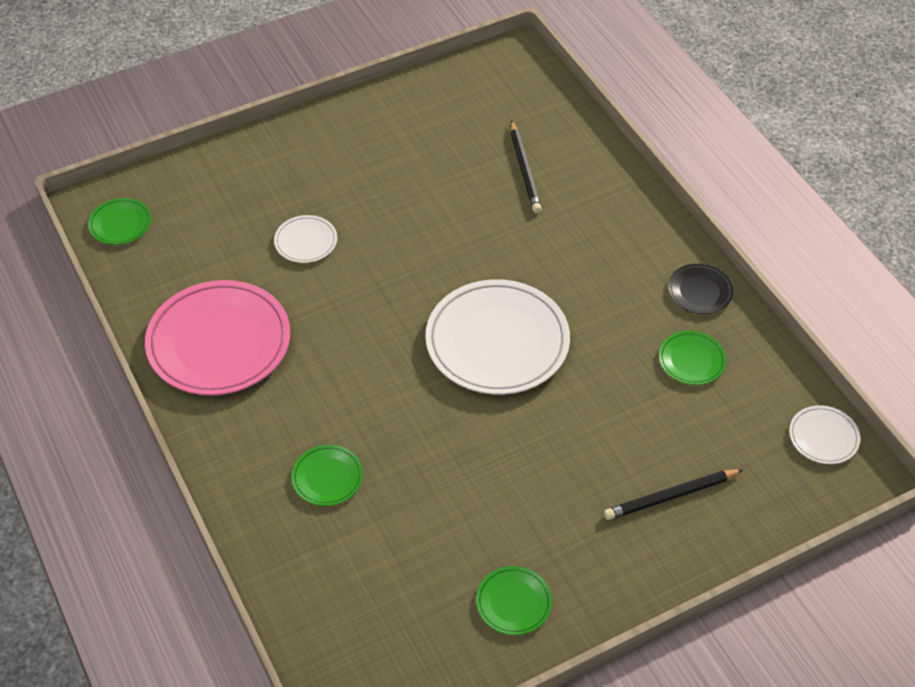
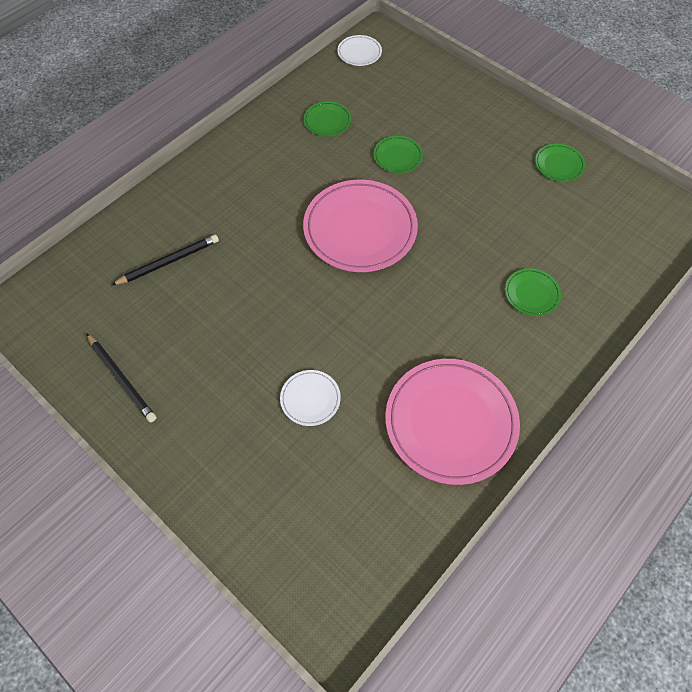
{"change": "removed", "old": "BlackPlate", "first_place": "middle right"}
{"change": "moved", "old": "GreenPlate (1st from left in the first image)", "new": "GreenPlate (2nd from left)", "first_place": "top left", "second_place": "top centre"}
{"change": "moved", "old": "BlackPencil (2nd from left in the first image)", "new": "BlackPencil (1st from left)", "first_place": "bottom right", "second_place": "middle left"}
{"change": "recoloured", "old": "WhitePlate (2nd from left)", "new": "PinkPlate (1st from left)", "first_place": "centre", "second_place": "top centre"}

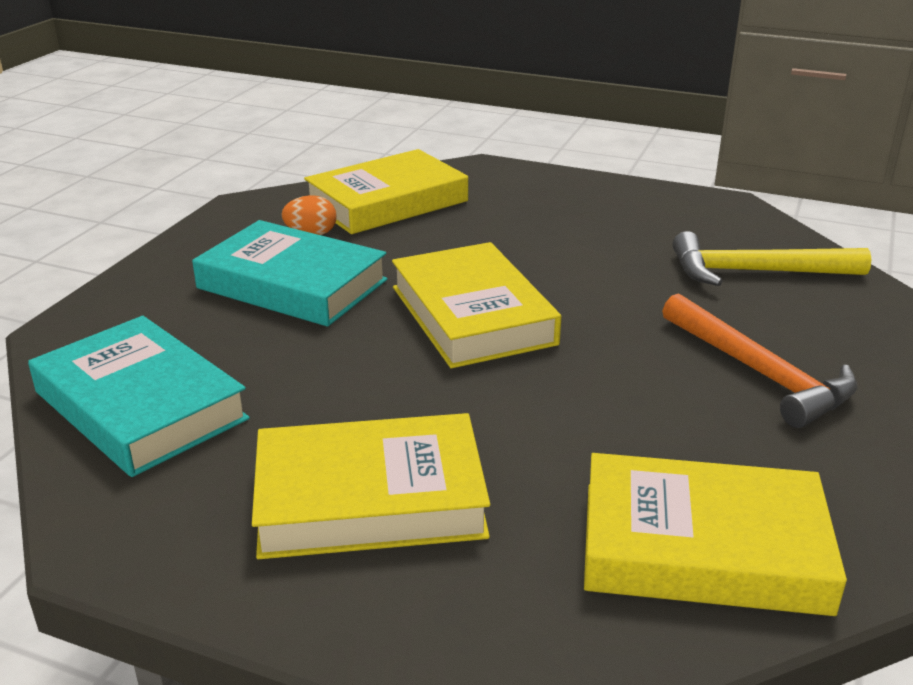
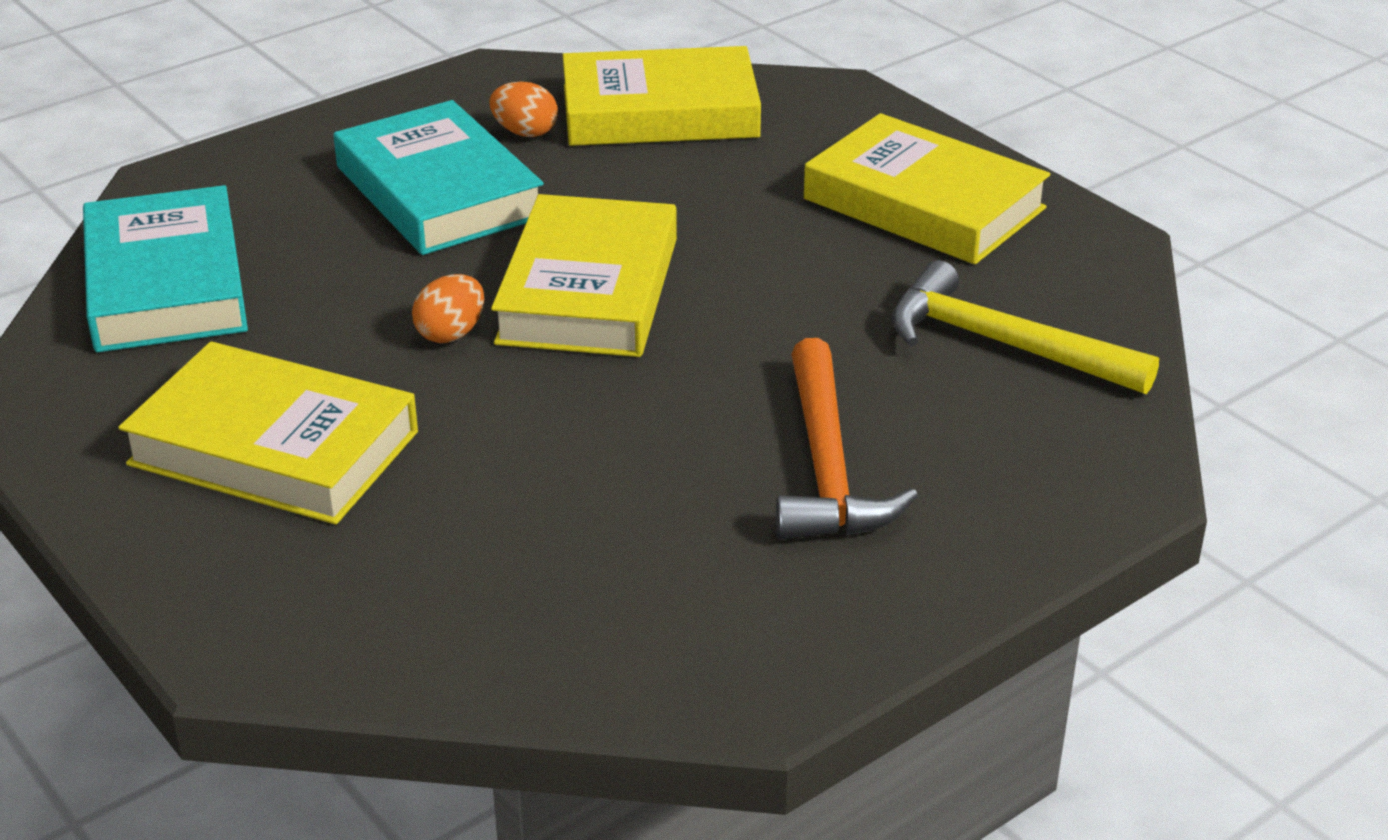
{"change": "added", "new": "OrangeEgg (1st from left)", "second_place": "middle left"}
{"change": "moved", "old": "YellowBook (4th from left)", "first_place": "bottom right", "second_place": "top right"}

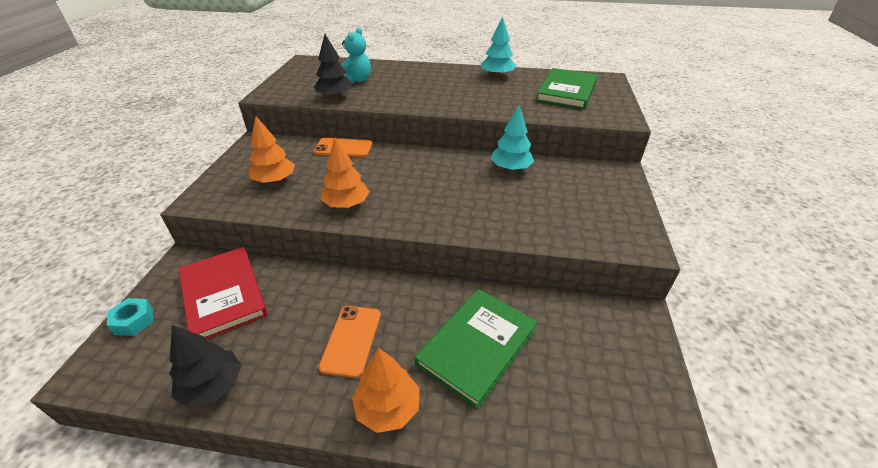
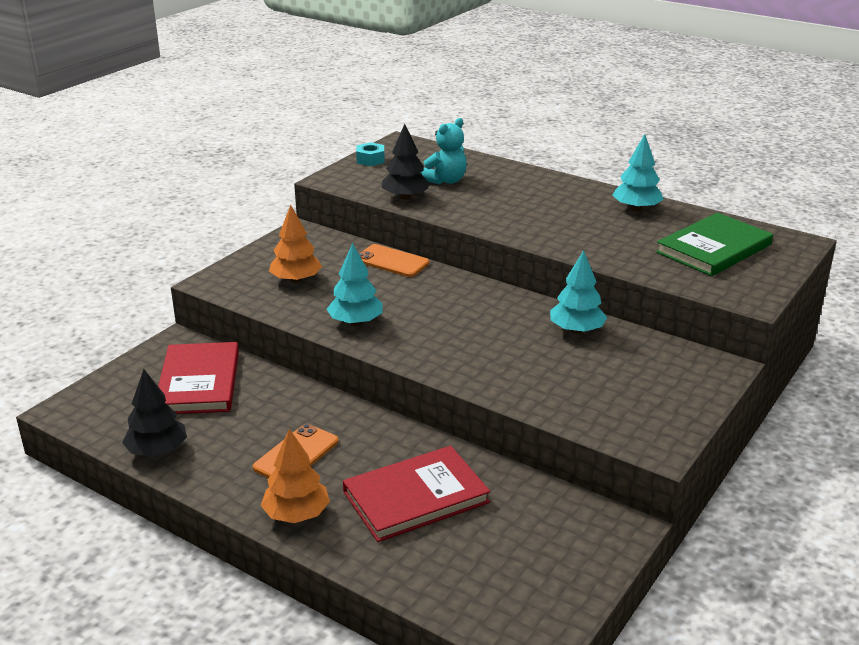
{"change": "moved", "old": "TurquoiseNut", "first_place": "bottom left", "second_place": "top centre"}
{"change": "recoloured", "old": "OrangeTree (2nd from left)", "new": "TurquoiseTree (1st from left)", "first_place": "centre", "second_place": "centre"}
{"change": "recoloured", "old": "GreenBook (1st from left)", "new": "RedBook (2nd from left)", "first_place": "bottom centre", "second_place": "bottom centre"}

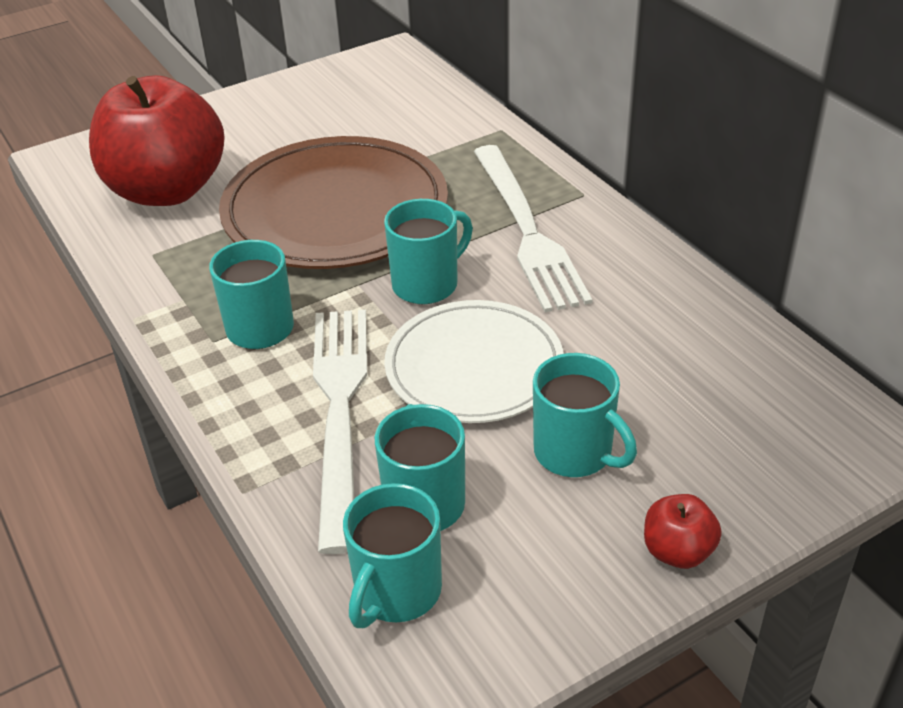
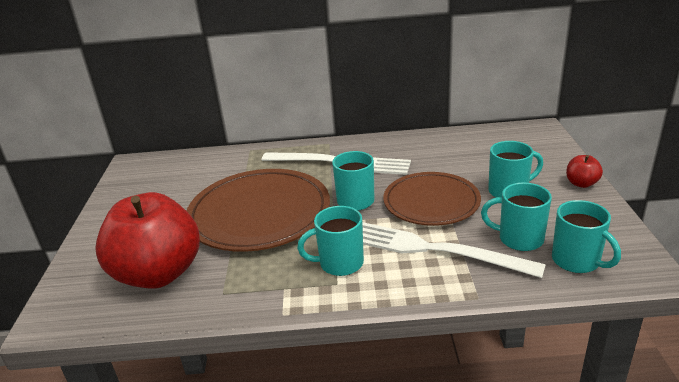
{"change": "recoloured", "old": "WhitePlate", "new": "BrownPlate (2nd from left)", "first_place": "centre", "second_place": "centre"}

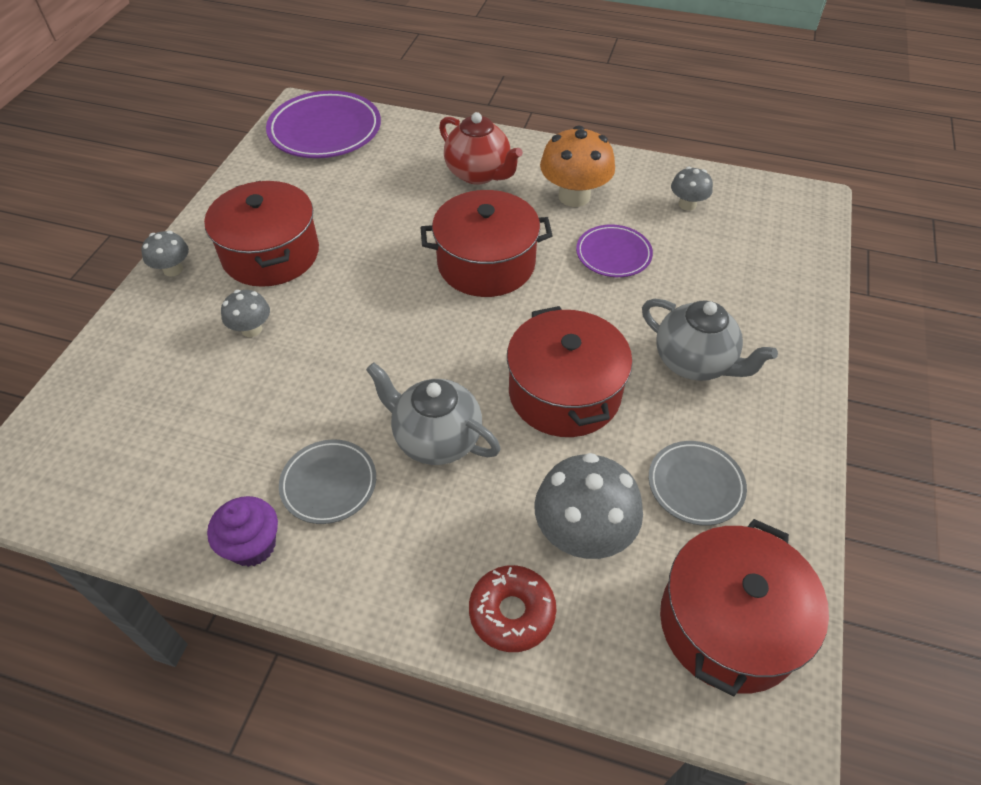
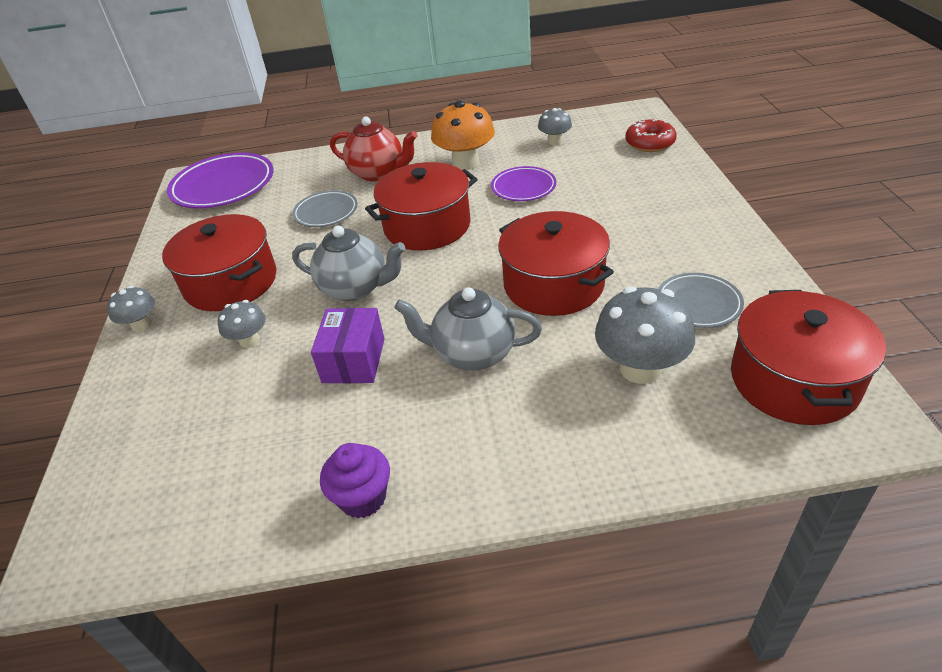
{"change": "added", "new": "PurpleBox", "second_place": "centre"}
{"change": "moved", "old": "GreyPlate (1st from left)", "first_place": "centre", "second_place": "top centre"}
{"change": "moved", "old": "RedDonut", "first_place": "bottom centre", "second_place": "top right"}
{"change": "moved", "old": "GreyTeapot (2nd from left in the first image)", "new": "GreyTeapot (1st from left)", "first_place": "middle right", "second_place": "centre"}

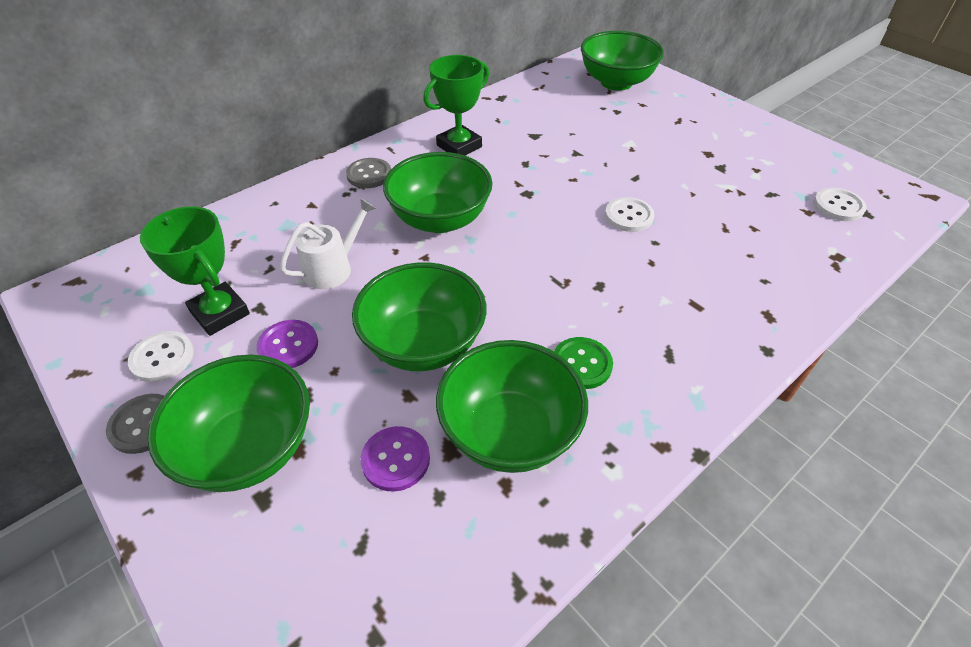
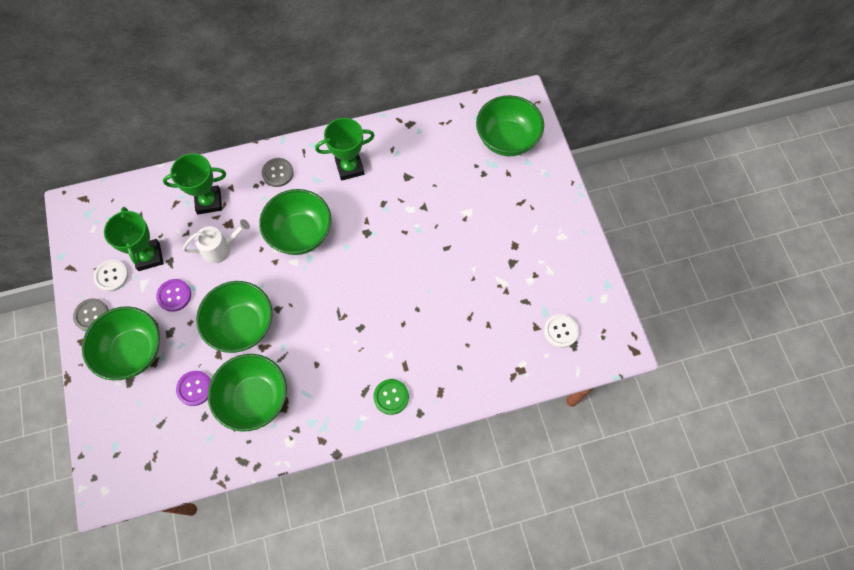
{"change": "removed", "old": "WhiteButton (2nd from left)", "first_place": "top centre"}
{"change": "added", "new": "GreenTrophy (2nd from left)", "second_place": "top left"}
{"change": "moved", "old": "GreenButton", "first_place": "centre", "second_place": "bottom centre"}

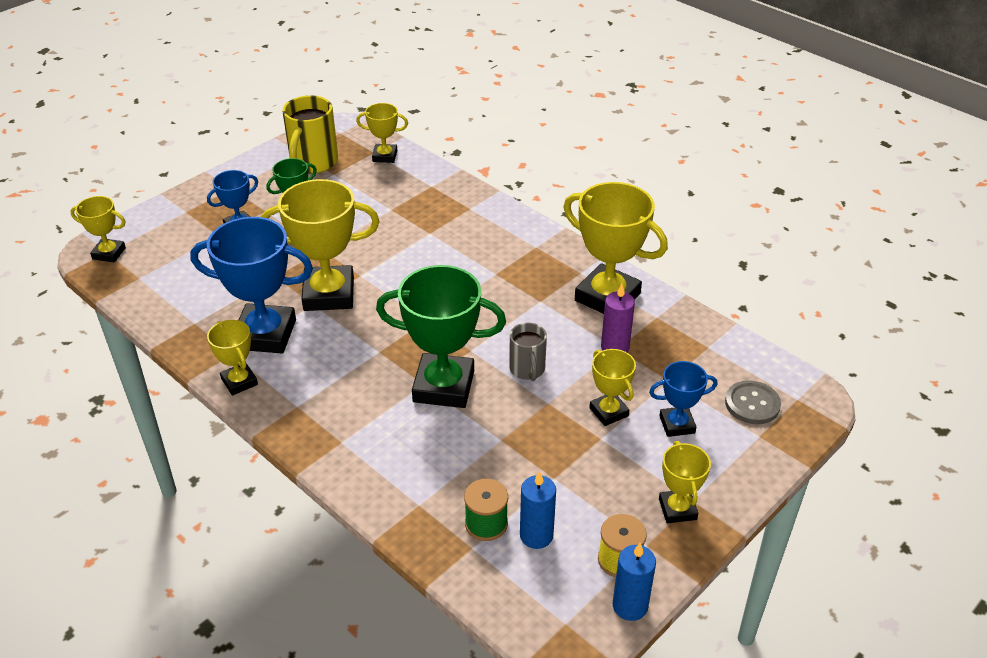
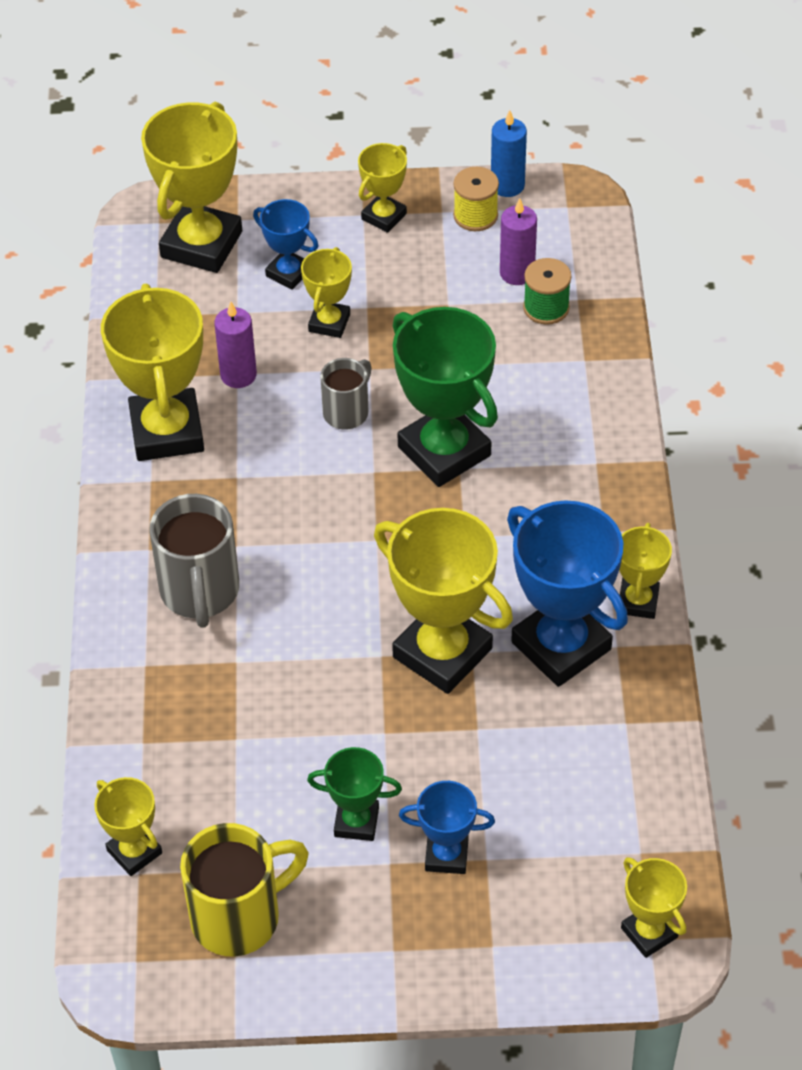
{"change": "added", "new": "GreyMug (1st from left)", "second_place": "middle left"}
{"change": "replaced", "old": "GreyButton", "new": "YellowTrophy (3rd from left)", "first_place": "middle right", "second_place": "top left"}
{"change": "recoloured", "old": "BlueCandle (1st from left)", "new": "PurpleCandle (2nd from left)", "first_place": "bottom centre", "second_place": "top centre"}

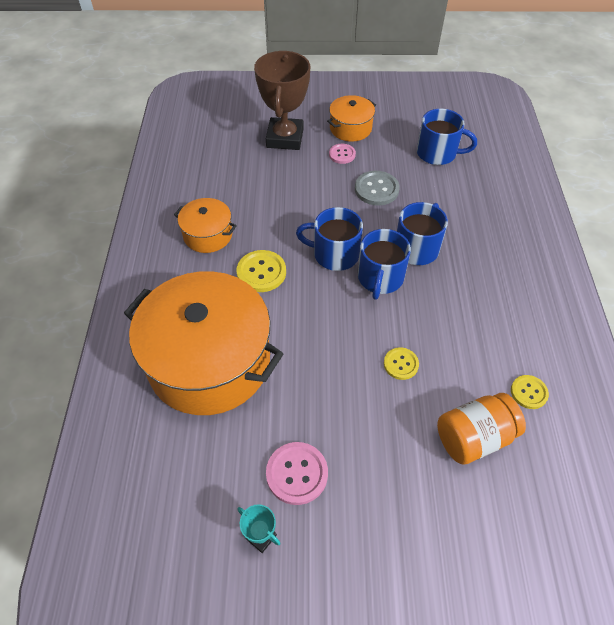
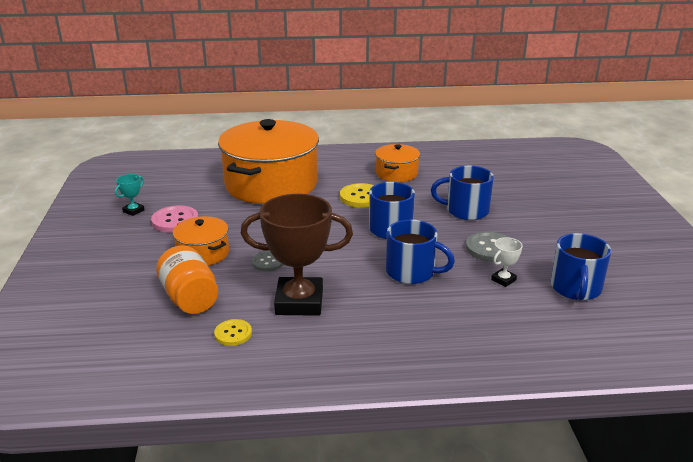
{"change": "removed", "old": "PinkButton (2nd from left)", "first_place": "top centre"}
{"change": "added", "new": "WhiteTrophy", "second_place": "middle right"}
{"change": "moved", "old": "BrownTrophy", "first_place": "top centre", "second_place": "centre"}
{"change": "moved", "old": "OrangePot (3rd from left in the first image)", "new": "OrangePot (1st from left)", "first_place": "top centre", "second_place": "middle left"}
{"change": "moved", "old": "BlueMug (2nd from left in the first image)", "new": "BlueMug (3rd from left)", "first_place": "centre", "second_place": "middle right"}
{"change": "recoloured", "old": "YellowButton (2nd from left)", "new": "GreyButton (1st from left)", "first_place": "centre", "second_place": "centre"}

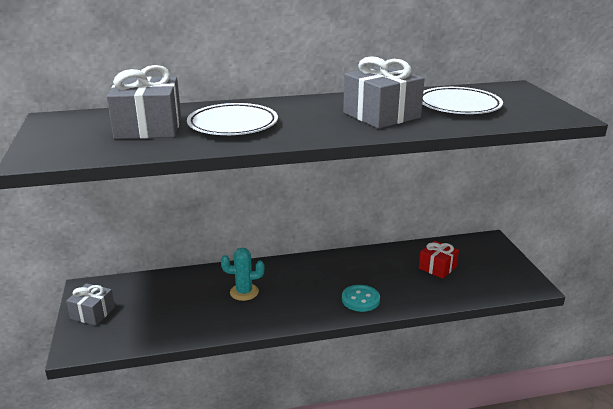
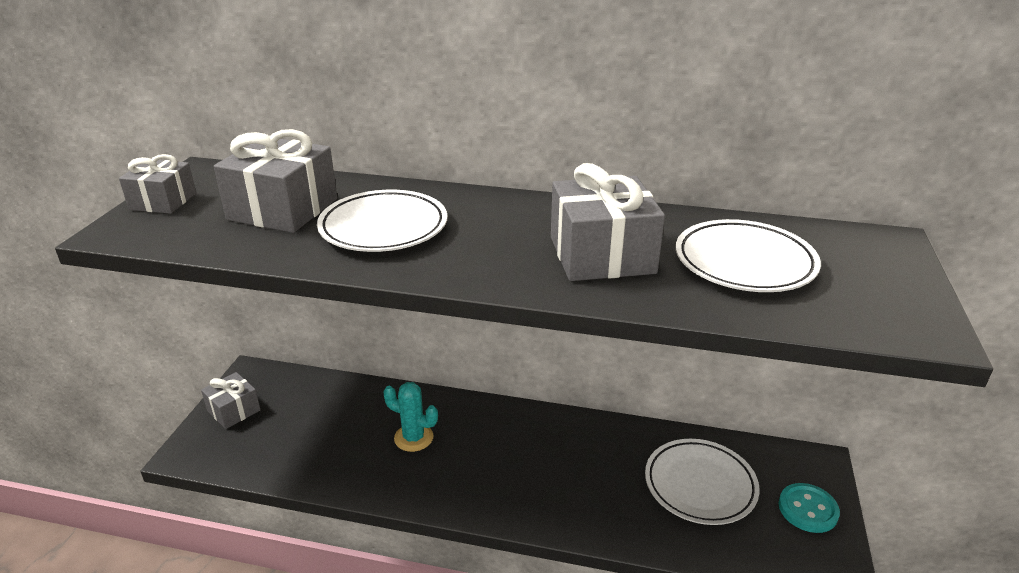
{"change": "added", "new": "GreyGift (1st from left)", "second_place": "top left"}
{"change": "moved", "old": "TurquoiseButton", "first_place": "bottom centre", "second_place": "bottom right"}
{"change": "replaced", "old": "RedGift", "new": "WhitePlate (2nd from left)", "first_place": "middle right", "second_place": "bottom right"}

